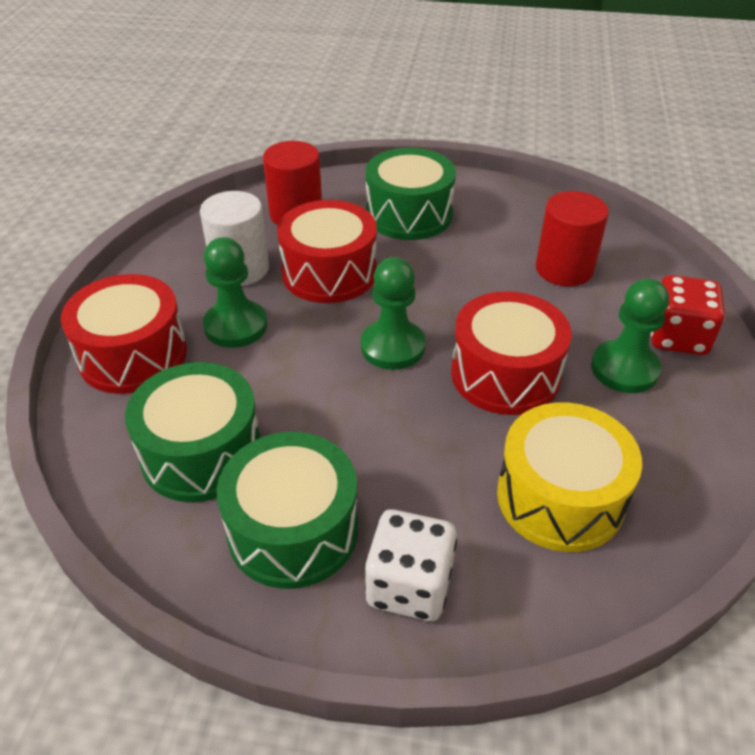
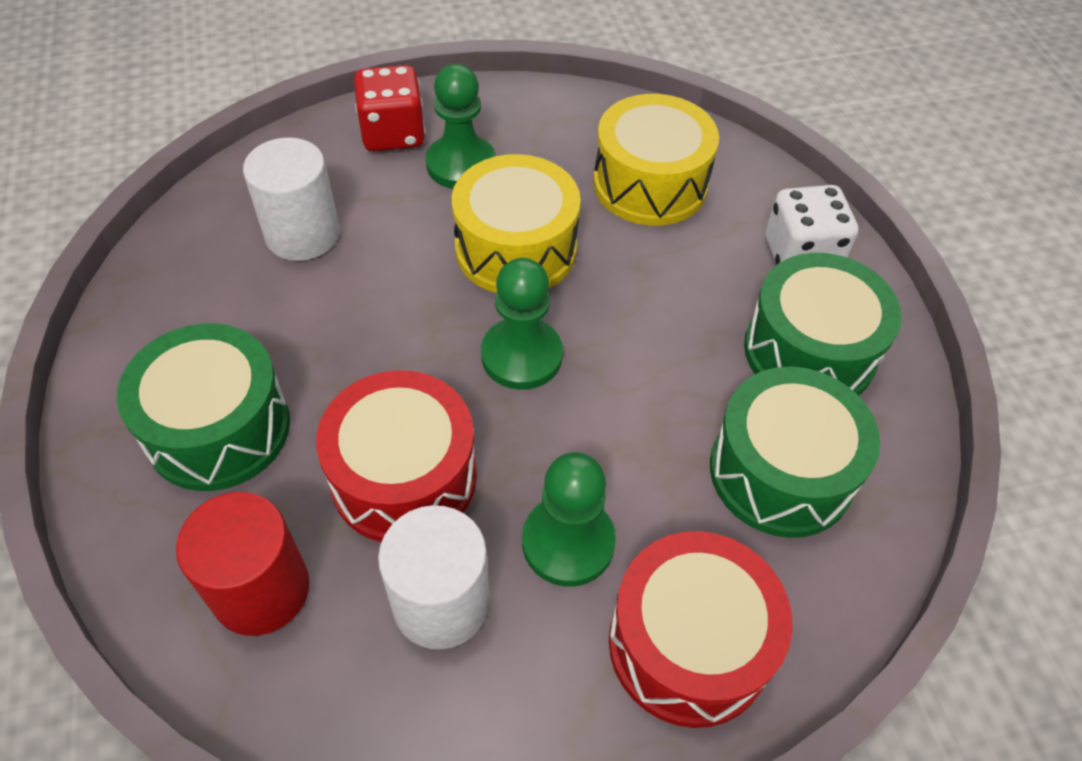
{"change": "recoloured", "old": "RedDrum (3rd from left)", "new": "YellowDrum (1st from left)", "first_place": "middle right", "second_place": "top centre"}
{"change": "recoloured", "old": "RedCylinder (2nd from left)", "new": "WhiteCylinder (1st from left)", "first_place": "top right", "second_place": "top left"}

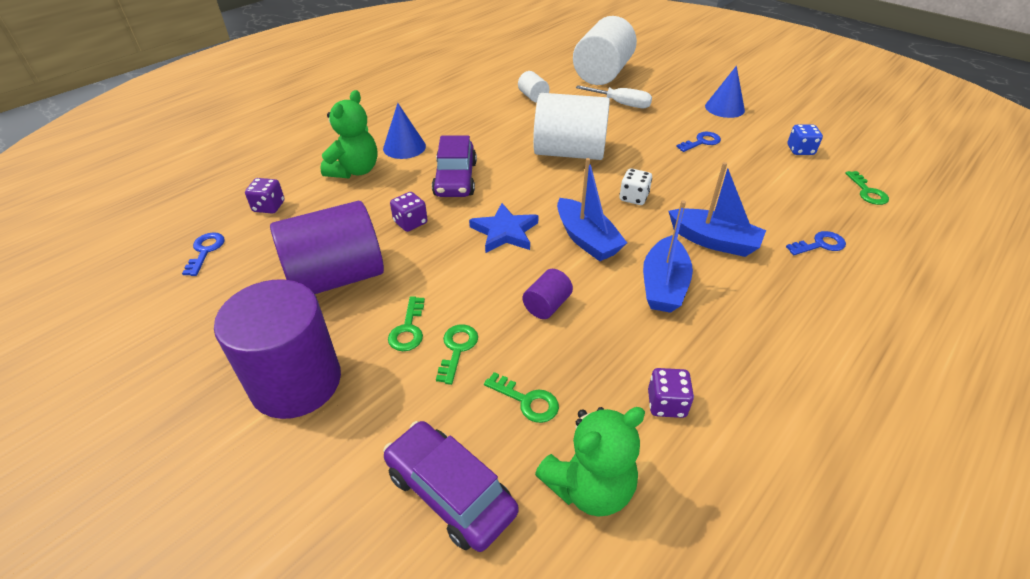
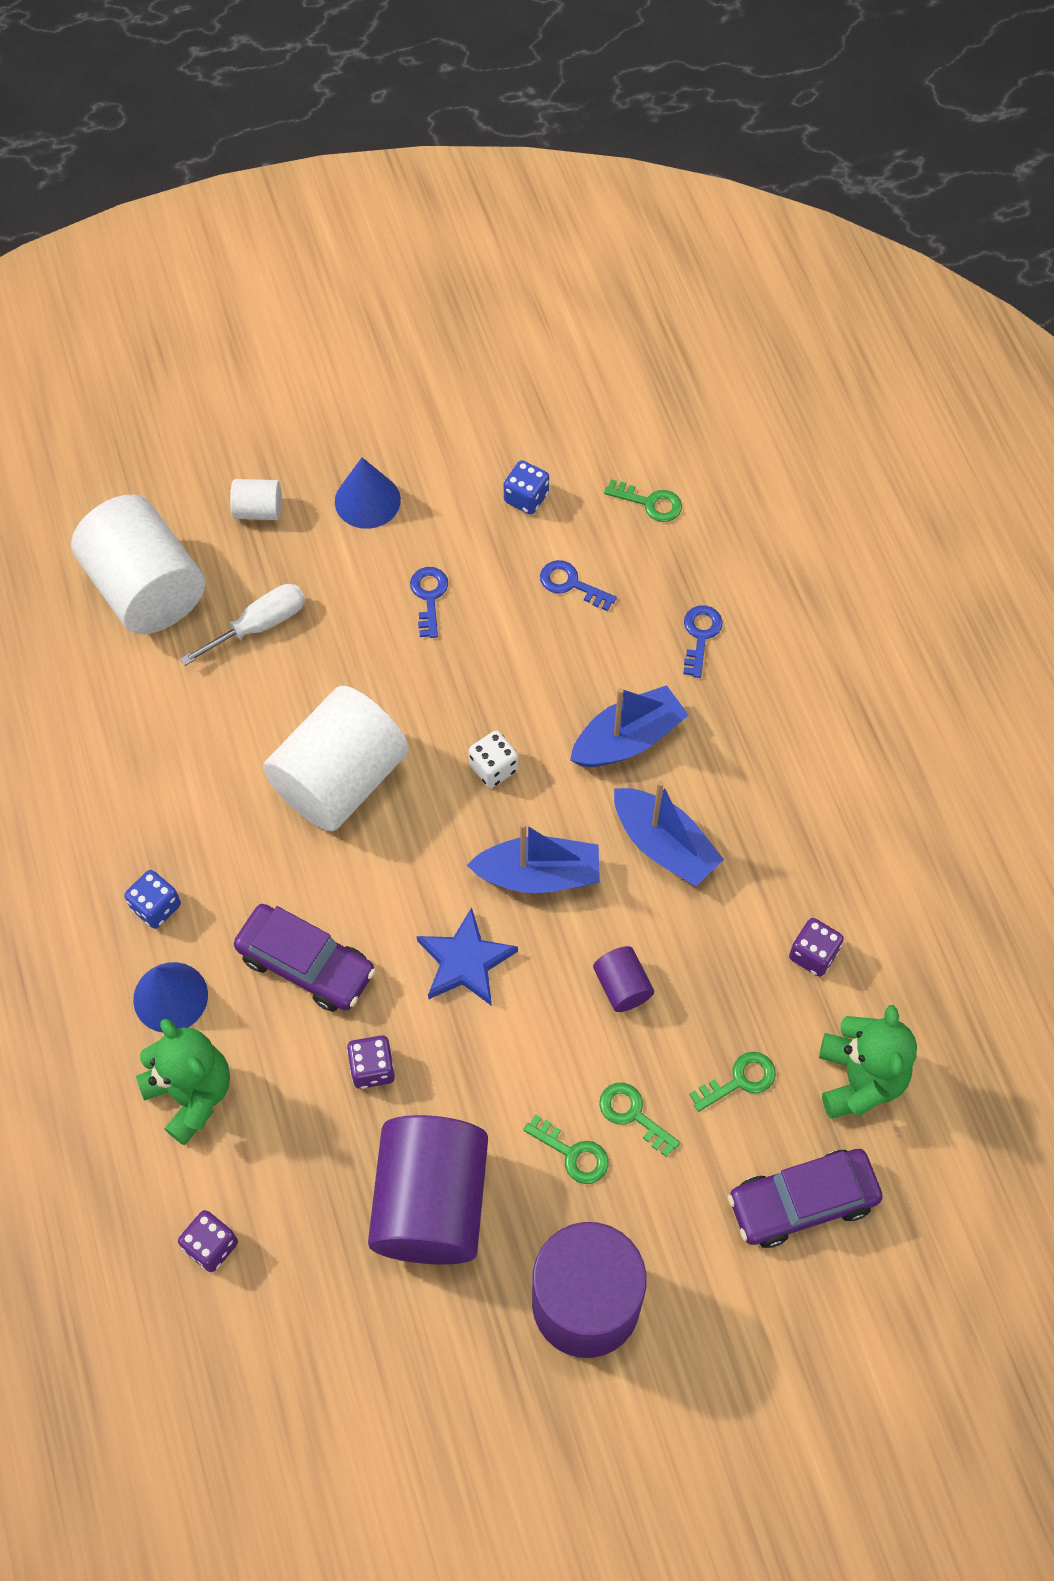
{"change": "added", "new": "BlueDice (1st from left)", "second_place": "middle left"}
{"change": "moved", "old": "BlueKey (1st from left in the first image)", "new": "BlueKey (2nd from left)", "first_place": "middle left", "second_place": "centre"}
{"change": "moved", "old": "WhiteCylinder (1st from left in the first image)", "new": "WhiteCylinder (2nd from left)", "first_place": "top centre", "second_place": "top left"}

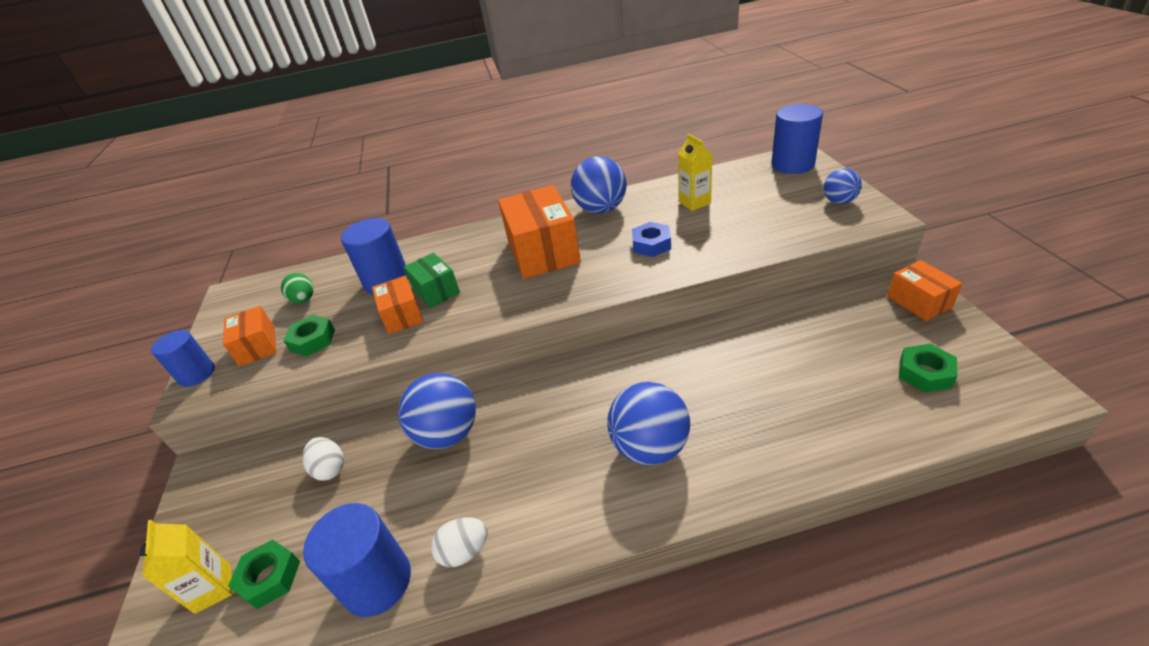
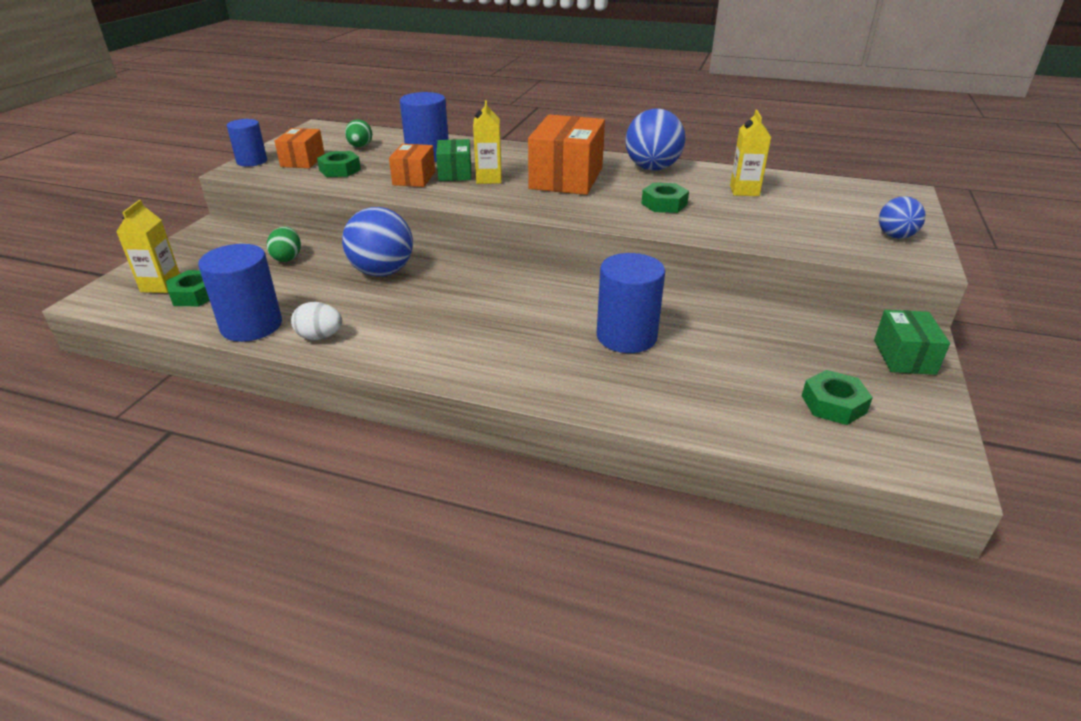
{"change": "removed", "old": "BlueBall (3rd from left)", "first_place": "centre"}
{"change": "added", "new": "YellowCarton (2nd from left)", "second_place": "top centre"}
{"change": "moved", "old": "BlueCylinder (4th from left)", "first_place": "top right", "second_place": "centre"}
{"change": "recoloured", "old": "WhiteEgg (1st from left)", "new": "GreenEgg (1st from left)", "first_place": "bottom left", "second_place": "middle left"}
{"change": "recoloured", "old": "BlueNut", "new": "GreenNut (3rd from left)", "first_place": "centre", "second_place": "top centre"}
{"change": "recoloured", "old": "OrangeBox (4th from left)", "new": "GreenBox (2nd from left)", "first_place": "middle right", "second_place": "middle right"}

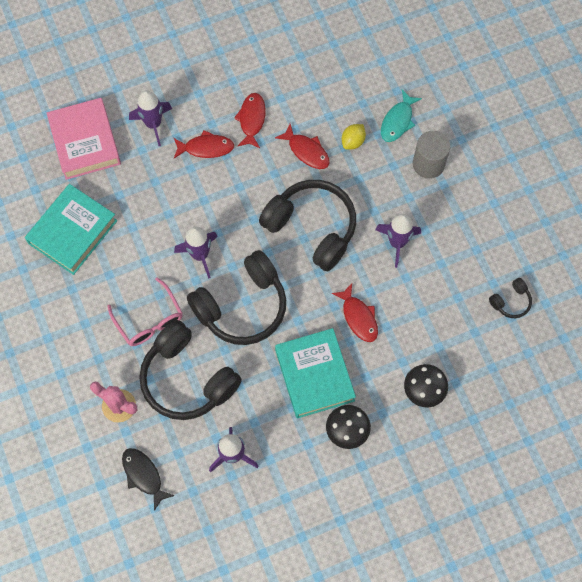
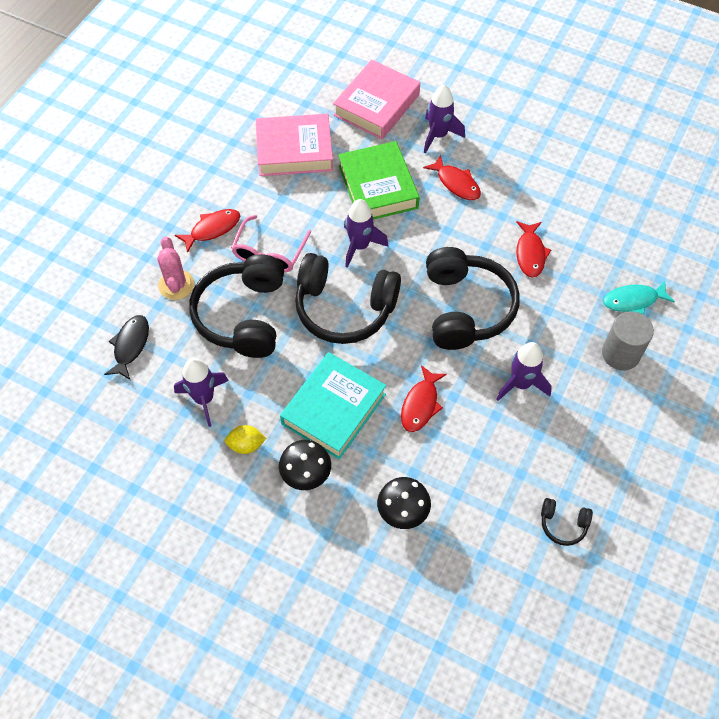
{"change": "added", "new": "GreenBook", "second_place": "top centre"}
{"change": "moved", "old": "RedFish (2nd from left in the first image)", "new": "RedFish (1st from left)", "first_place": "top centre", "second_place": "top left"}
{"change": "moved", "old": "YellowLemon", "first_place": "top centre", "second_place": "centre"}
{"change": "recoloured", "old": "TurquoiseBook (1st from left)", "new": "PinkBook (1st from left)", "first_place": "middle left", "second_place": "top centre"}

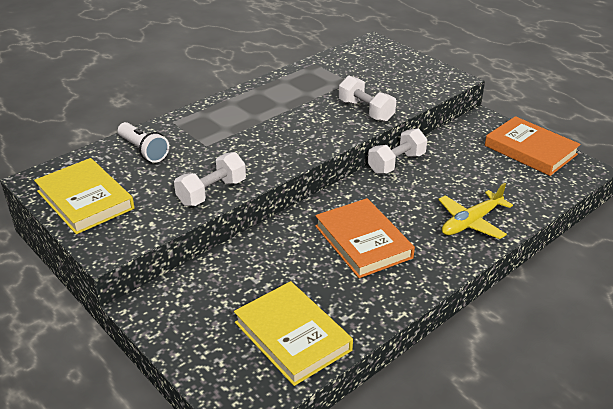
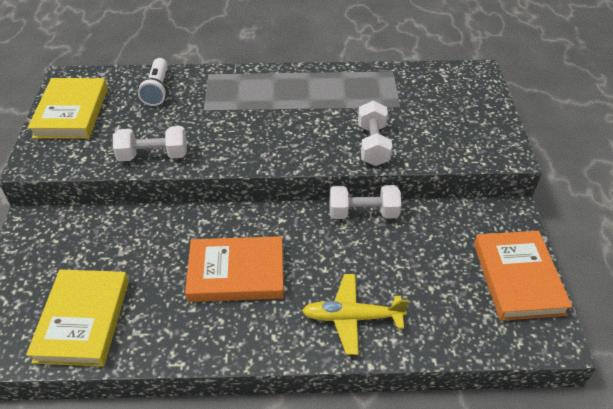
{"change": "turned", "old": "OrangeBook (1st from left)", "first_place": "centre", "second_place": "centre", "degrees": 75}

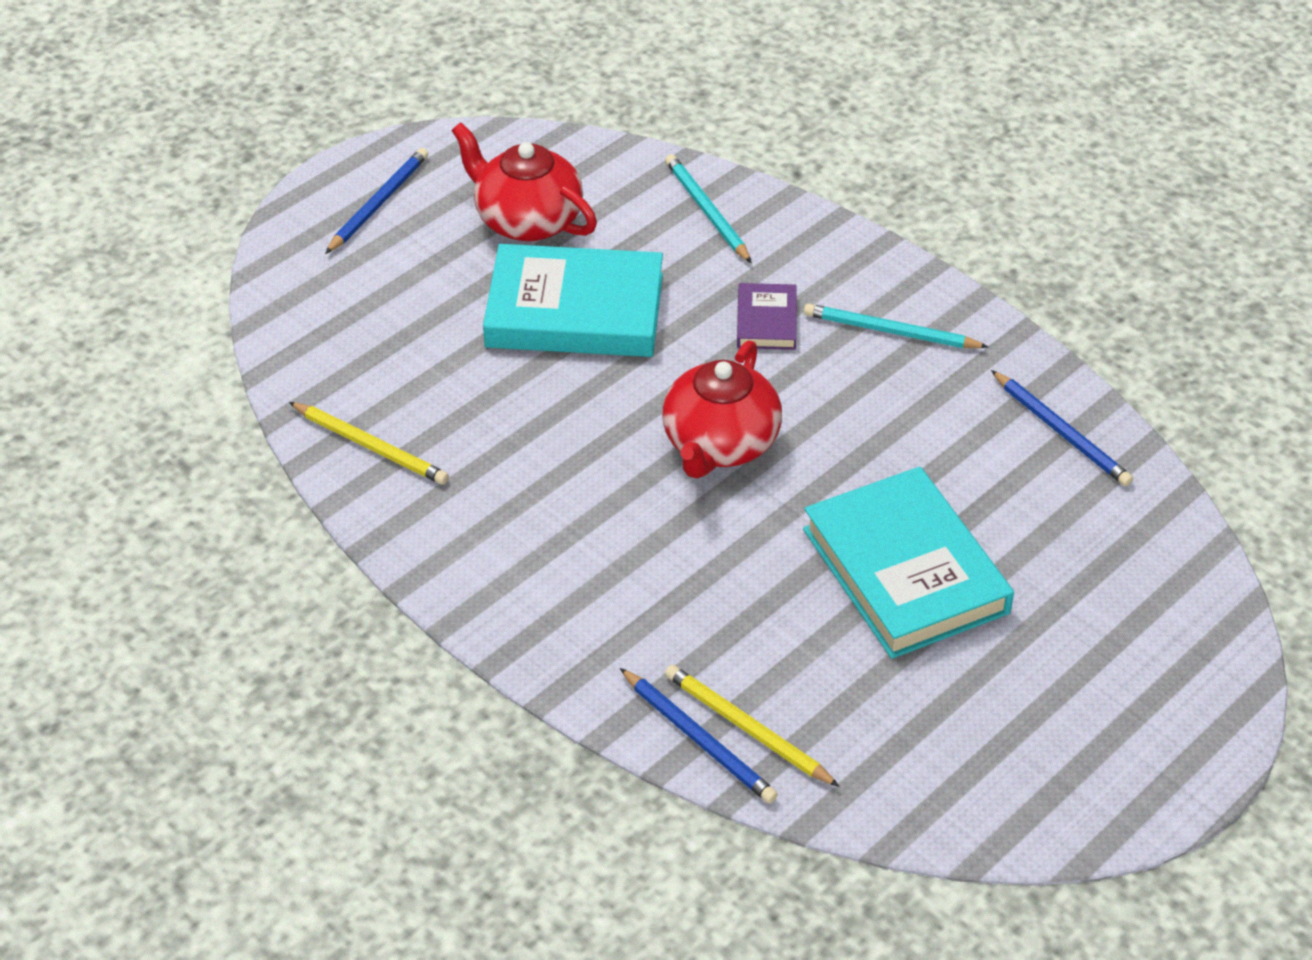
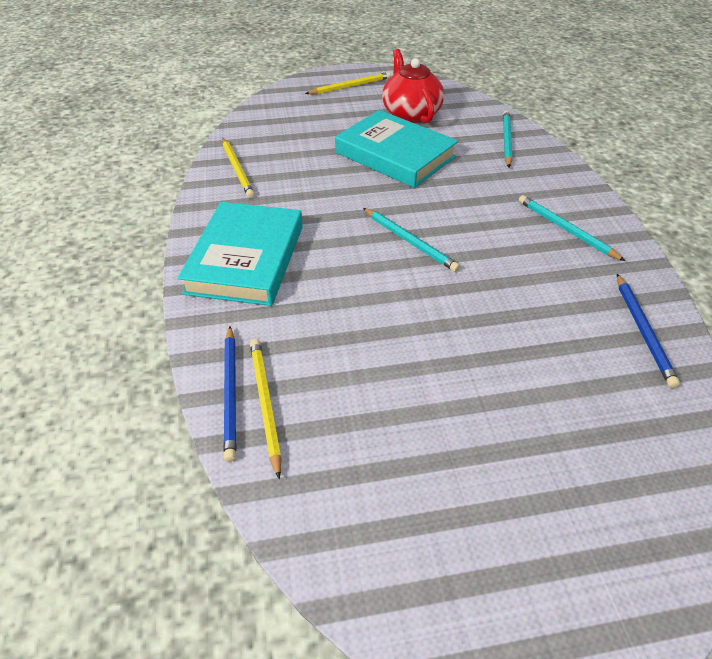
{"change": "removed", "old": "PurpleBook", "first_place": "top centre"}
{"change": "moved", "old": "TurquoiseBook (2nd from left in the first image)", "new": "TurquoiseBook (1st from left)", "first_place": "middle right", "second_place": "centre"}
{"change": "replaced", "old": "RedTeapot (2nd from left)", "new": "TurquoisePencil (1st from left)", "first_place": "centre", "second_place": "centre"}
{"change": "recoloured", "old": "BluePencil (1st from left)", "new": "YellowPencil (3rd from left)", "first_place": "top left", "second_place": "top centre"}

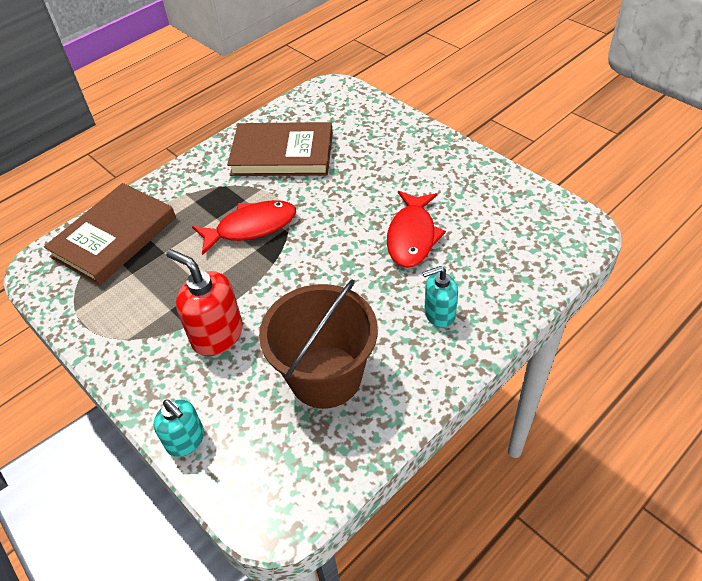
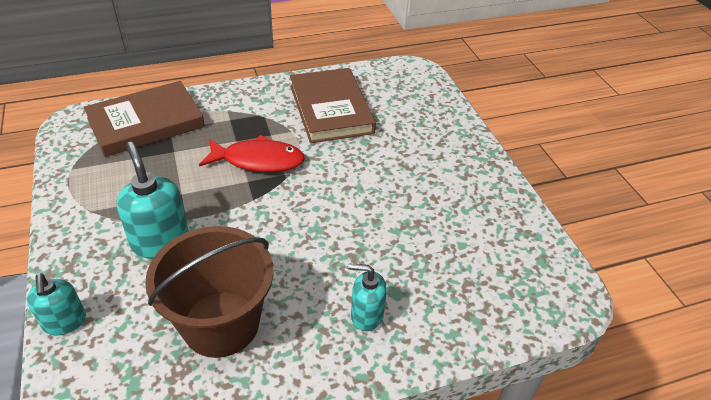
{"change": "removed", "old": "RedFish (2nd from left)", "first_place": "centre"}
{"change": "recoloured", "old": "RedSoapDispenser", "new": "TurquoiseSoapDispenser (2nd from left)", "first_place": "middle left", "second_place": "middle left"}
{"change": "turned", "old": "BrownBook (2nd from left)", "first_place": "top centre", "second_place": "top centre", "degrees": 45}

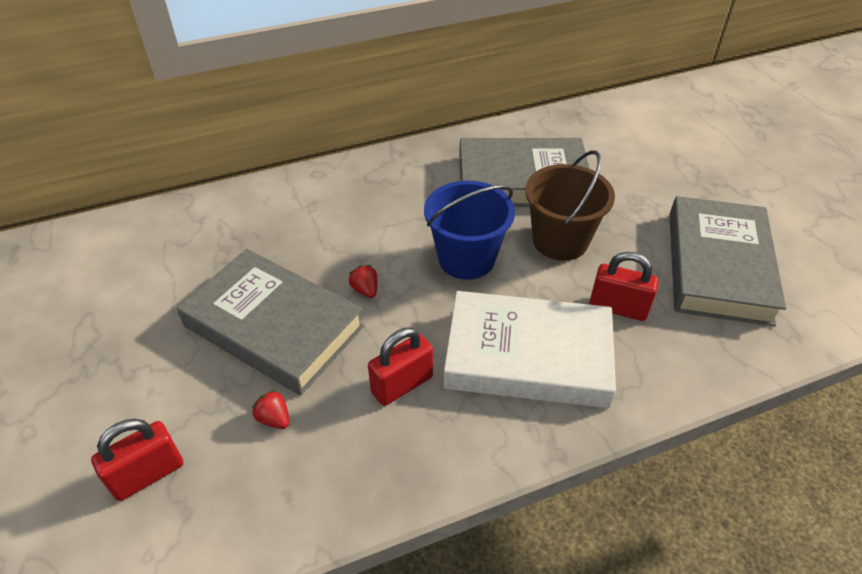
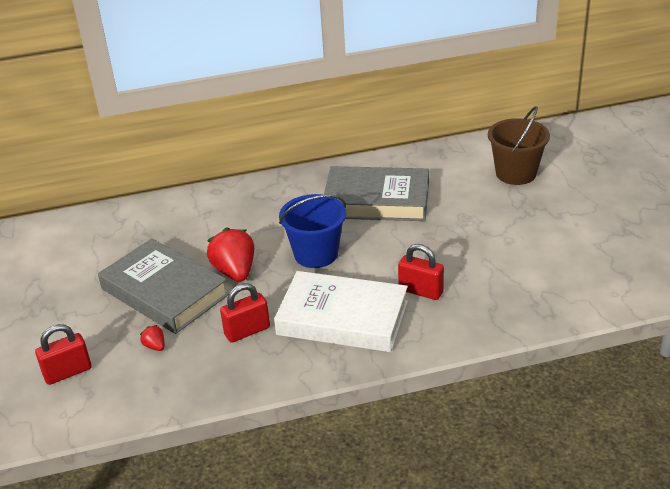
{"change": "removed", "old": "GreyBook (3rd from left)", "first_place": "middle right"}
{"change": "moved", "old": "BrownBucket", "first_place": "centre", "second_place": "top right"}
{"change": "resized", "old": "RedStrawberry (2nd from left)", "first_place": "centre", "second_place": "centre", "factor": 2.19}

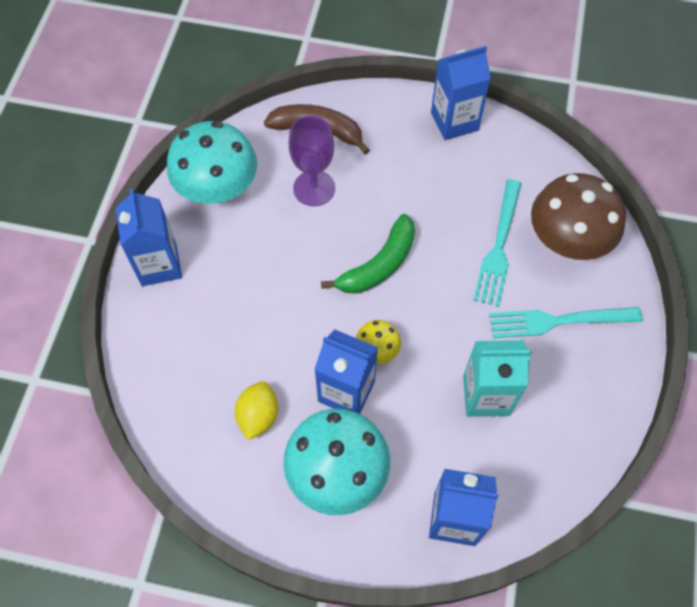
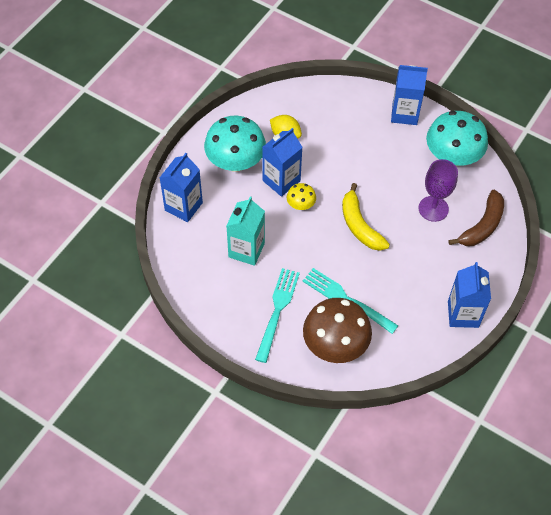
{"change": "recoloured", "old": "GreenBanana", "new": "YellowBanana", "first_place": "centre", "second_place": "centre"}

